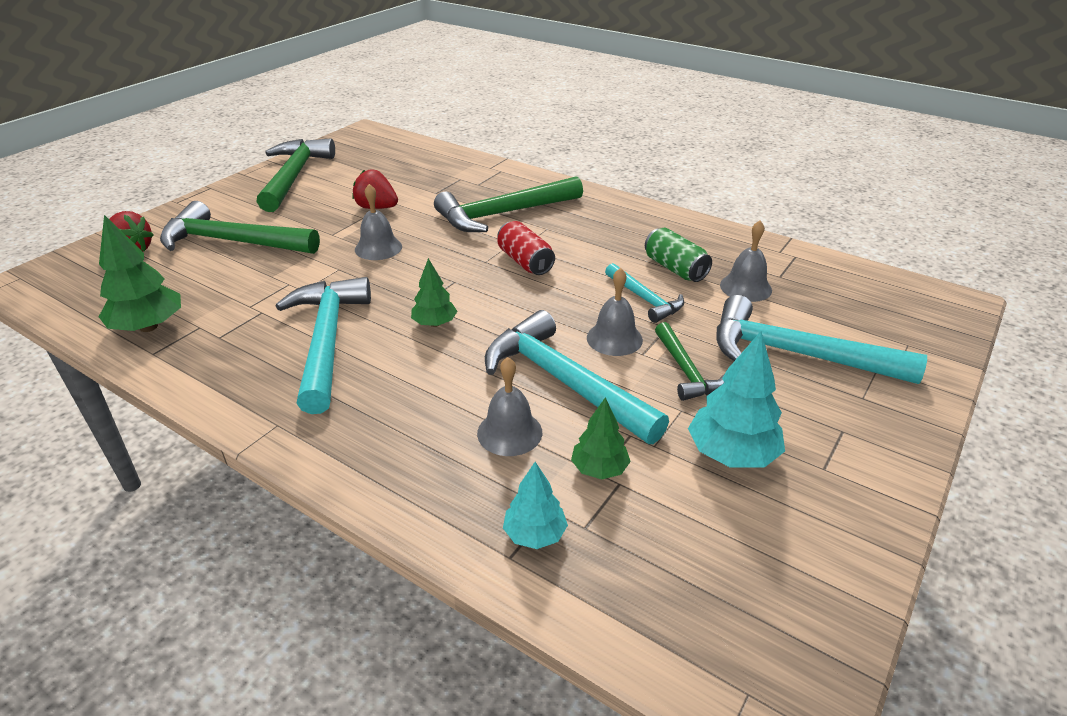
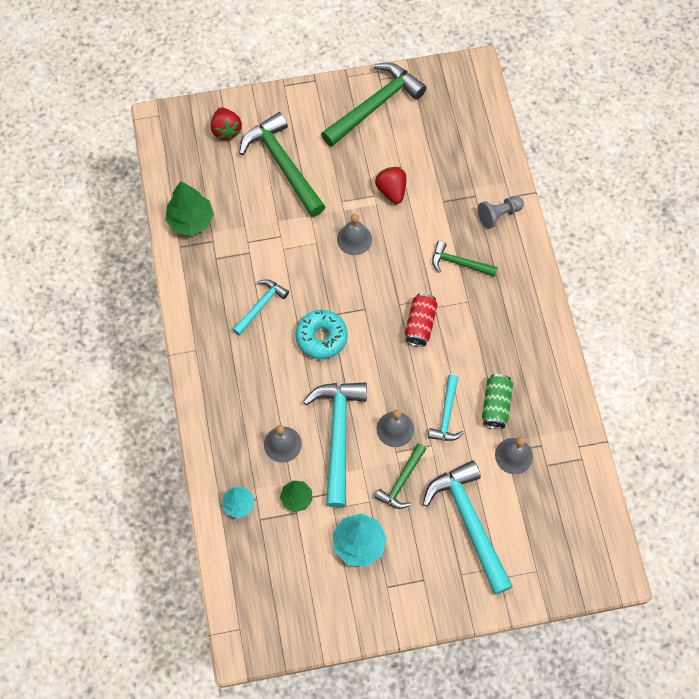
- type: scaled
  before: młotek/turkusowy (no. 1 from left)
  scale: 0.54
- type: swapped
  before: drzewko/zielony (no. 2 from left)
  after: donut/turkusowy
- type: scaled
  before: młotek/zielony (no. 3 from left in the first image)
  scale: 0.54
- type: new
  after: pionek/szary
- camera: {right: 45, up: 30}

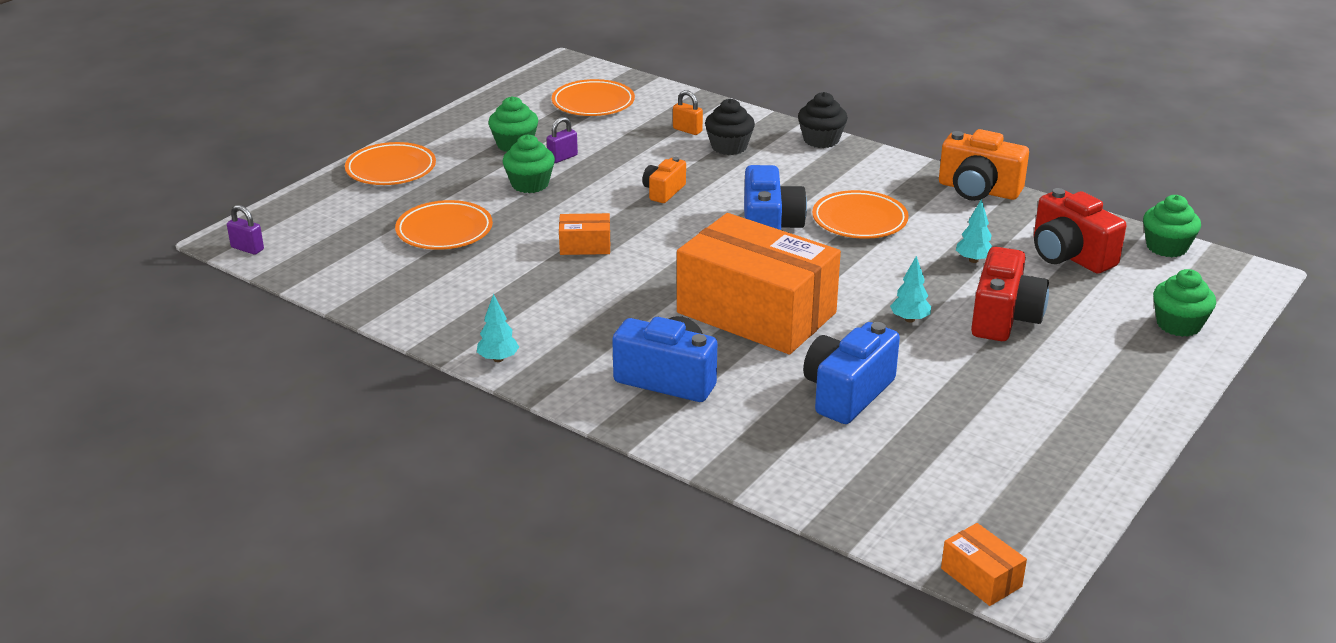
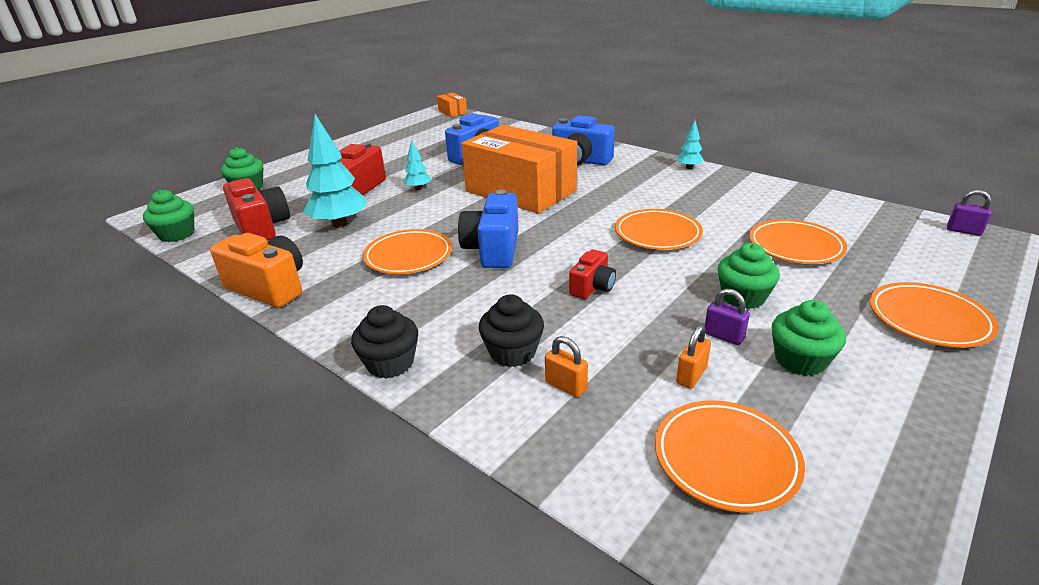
- type: scaled
  before: drzewko/turkusowy (no. 3 from left in the first image)
  scale: 1.99
- type: repainted
  before: aparat fotograficzny/pomarańczowy (no. 1 from left)
  after: aparat fotograficzny/czerwony (no. 3 from left)
- type: swapped
  before: pudełko/pomarańczowy (no. 1 from left)
  after: talerz/pomarańczowy (no. 2 from left)
- type: new
  after: kłódka/pomarańczowy (no. 2 from left)
- type: rotated
  before: kłódka/fioletowy (no. 2 from left in the first image)
  turn: 75
- camera: {right: -175, up: 0}

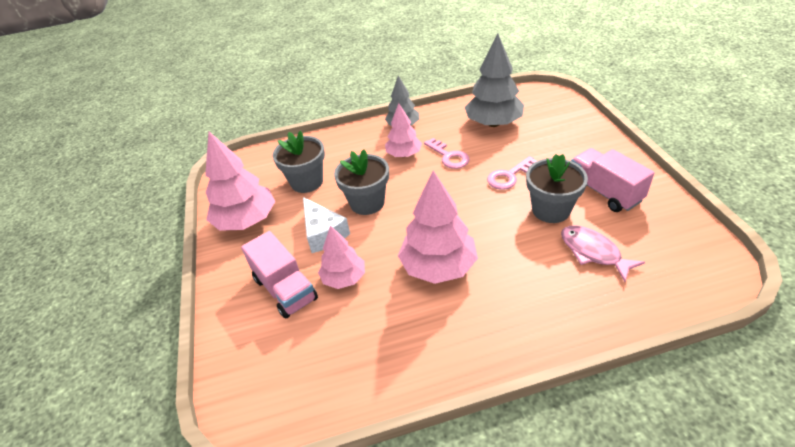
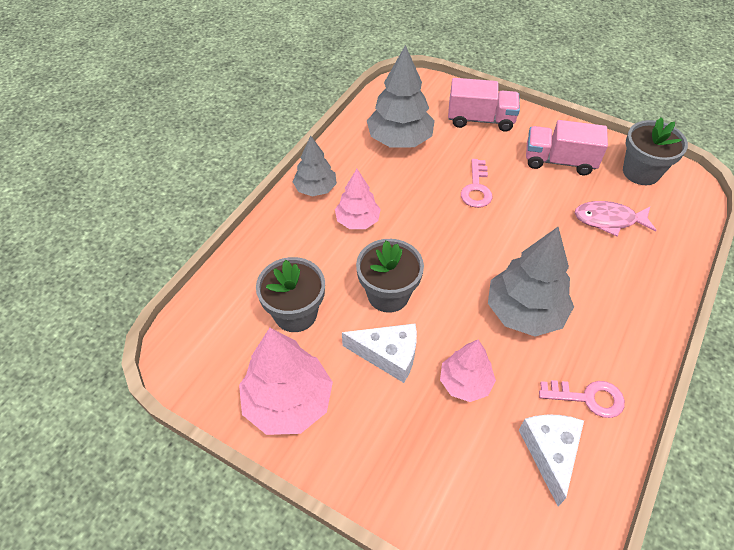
- type: shifted
  before: ciężarówka/różowy (no. 1 from left)
- type: repainted
  before: drzewko/różowy (no. 4 from left)
  after: drzewko/szary (no. 3 from left)
- type: new
  after: ser/biały (no. 2 from left)
- type: shifted
  before: klucz/różowy (no. 1 from left in the first image)
  after: klucz/różowy (no. 2 from left)
- type: shifted
  before: doniczka/szary (no. 3 from left)
- camera: {right: -50, up: 10}

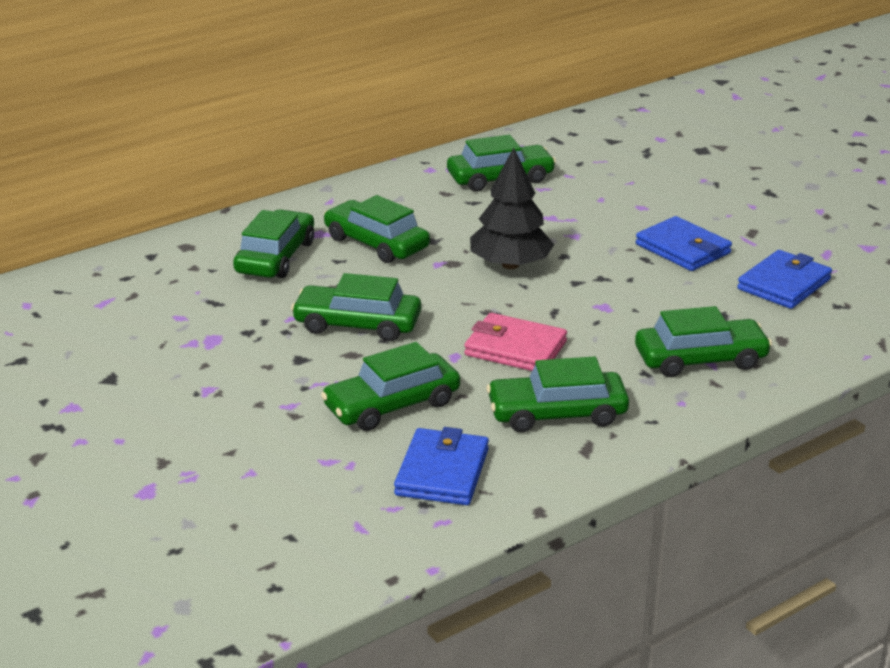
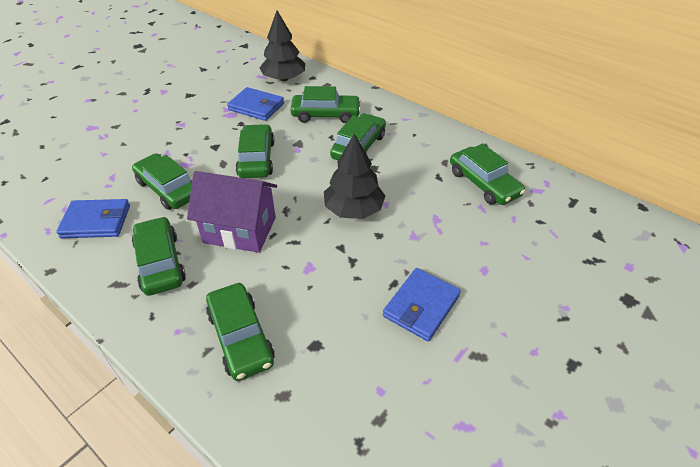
- type: swapped
  before: portfel/różowy
  after: domek/fioletowy
- type: shifted
  before: portfel/niebieski (no. 3 from left in the first image)
  after: portfel/niebieski (no. 2 from left)
- type: new
  after: drzewko/czarny (no. 1 from left)
- camera: {right: 75, up: 15}

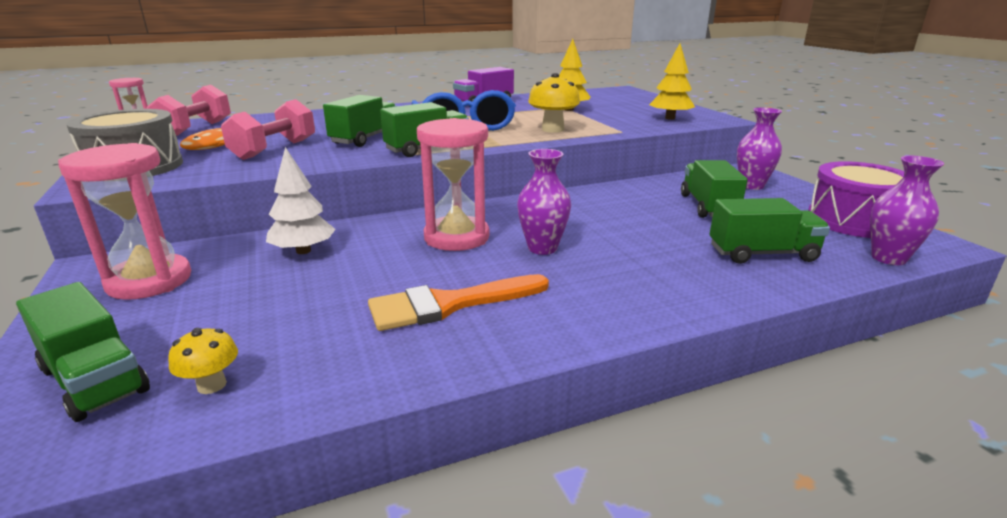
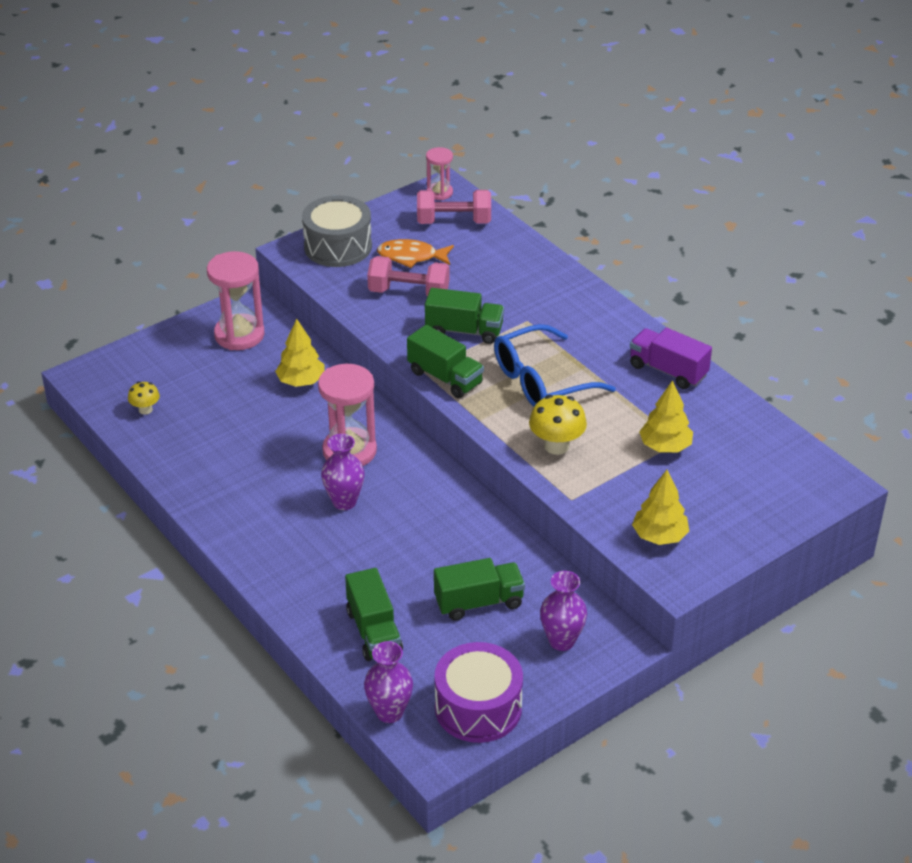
- type: repainted
  before: drzewko/biały
  after: drzewko/żółty (no. 1 from left)
- type: gone
  before: ciężarówka/zielony (no. 1 from left)
- type: gone
  before: pędzel/pomarańczowy
- camera: {right: 75, up: 15}

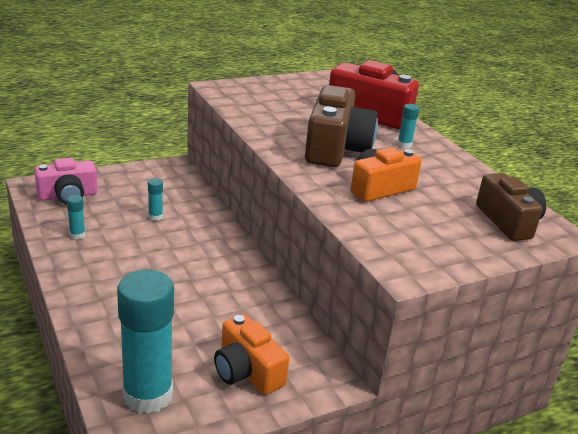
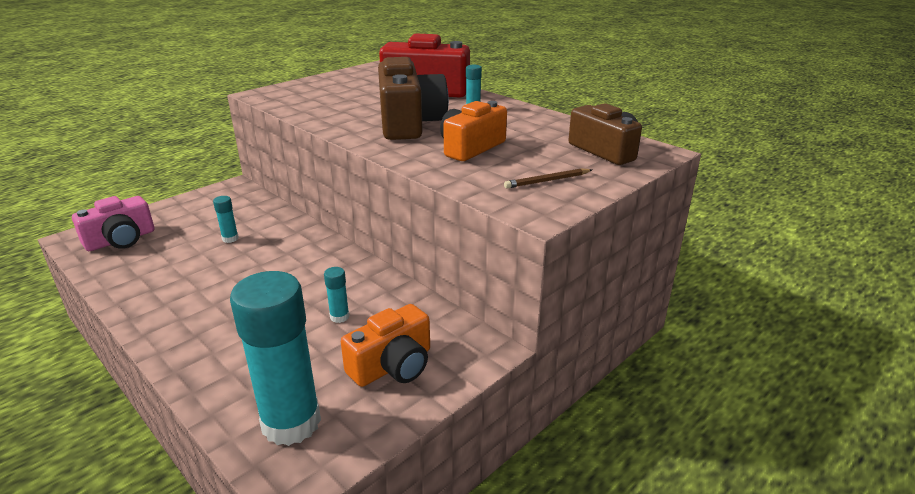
- type: shifted
  before: klej w sztyfcie/turkusowy (no. 1 from left in the first image)
  after: klej w sztyfcie/turkusowy (no. 3 from left)
- type: rotated
  before: aparat fotograficzny/pomarańczowy (no. 1 from left)
  turn: -75
- type: new
  after: ołówek/brązowy
- camera: {right: -15, up: 0}

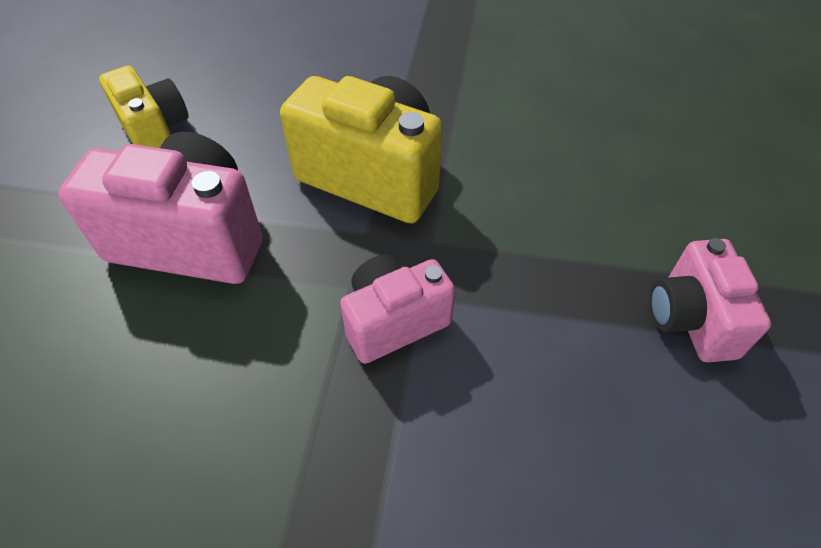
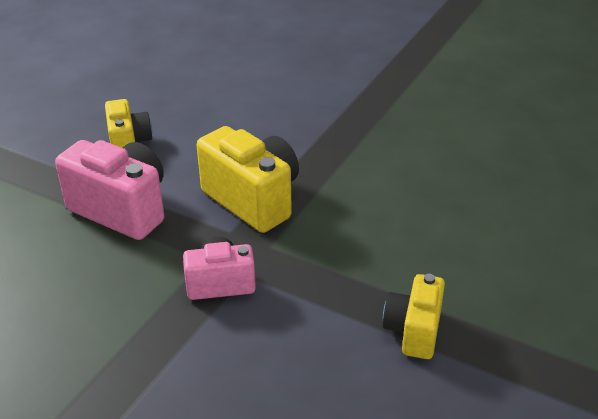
- type: repainted
  before: aparat fotograficzny/różowy (no. 3 from left)
  after: aparat fotograficzny/żółty (no. 3 from left)
- camera: {right: 20, up: -15}

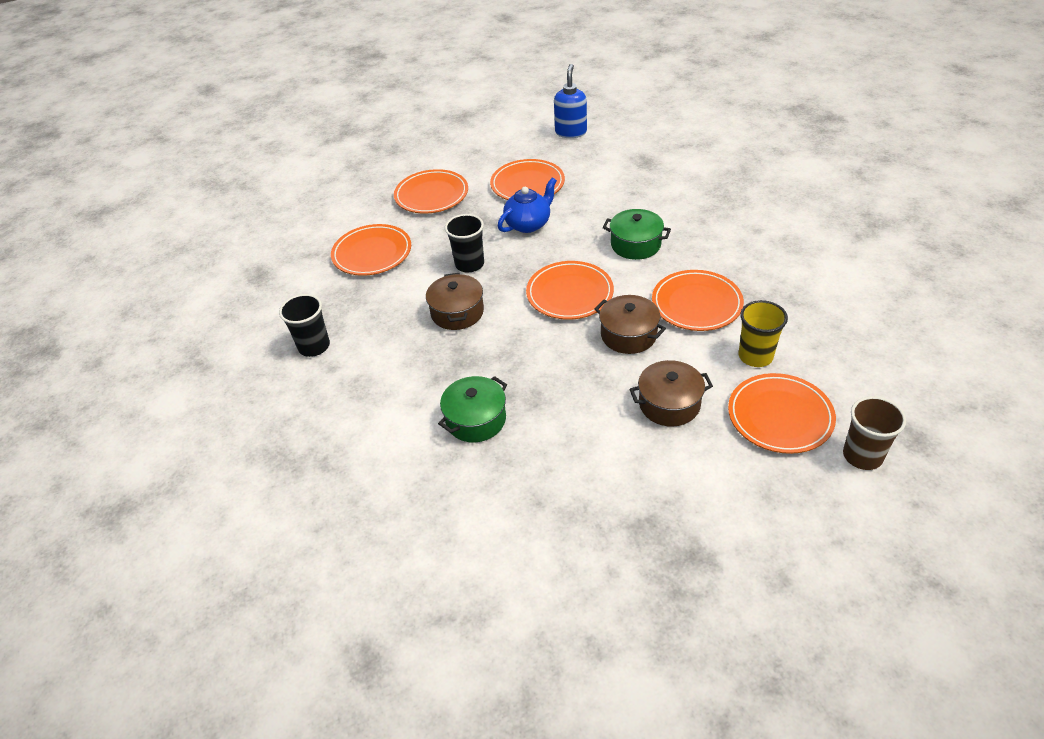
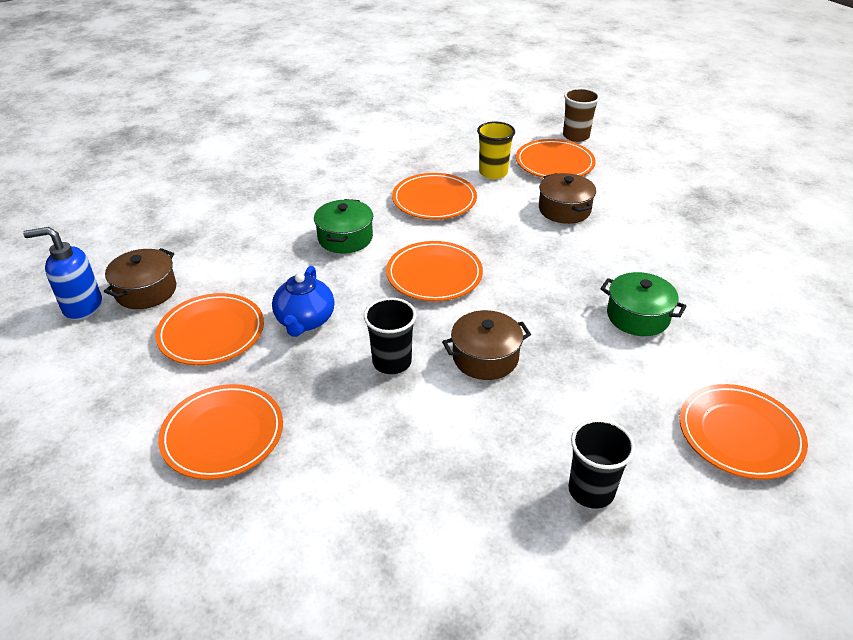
- type: shifted
  before: garnek/brązowy (no. 2 from left in the first image)
  after: garnek/brązowy (no. 1 from left)
- type: rotated
  before: imbryk/niebieski
  turn: -120
- type: shifted
  before: talerz/pomarańczowy (no. 1 from left in the first image)
  after: talerz/pomarańczowy (no. 6 from left)
- camera: {right: -105, up: -5}

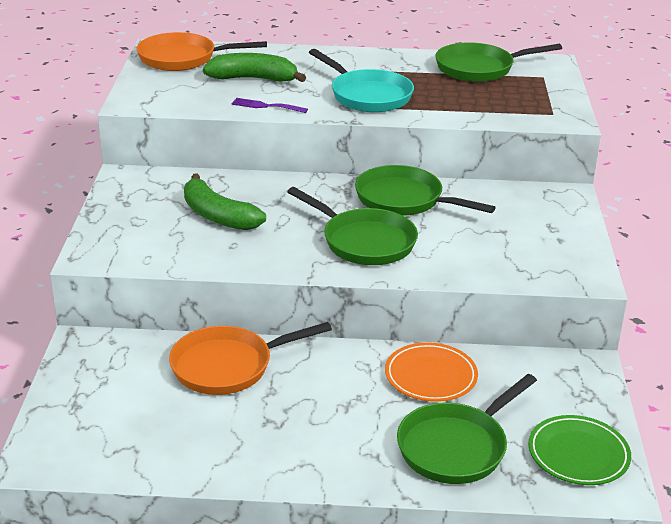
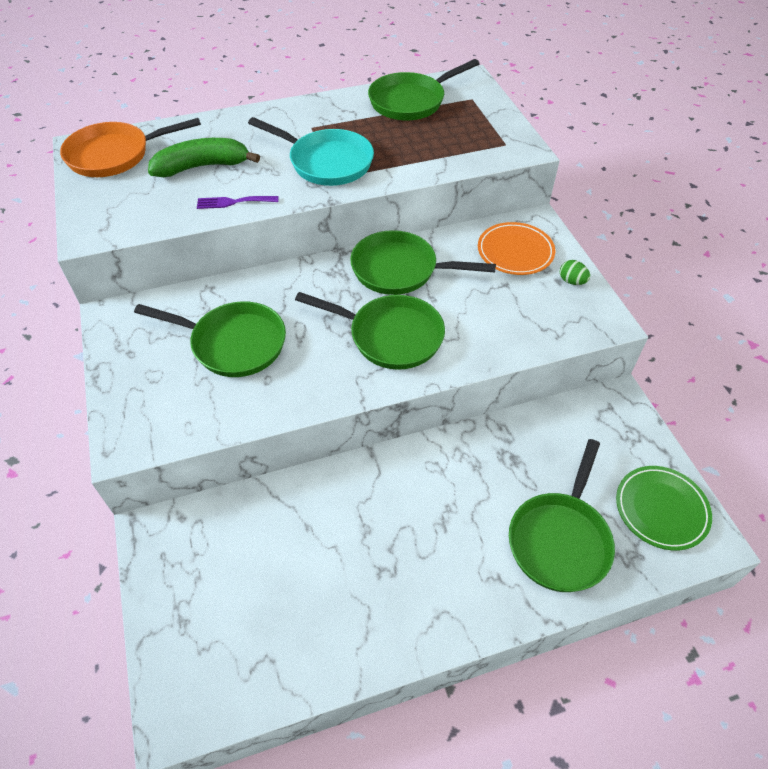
- type: swapped
  before: banan/zielony (no. 1 from left)
  after: patelnia/zielony (no. 1 from left)
- type: shifted
  before: talerz/pomarańczowy
- type: new
  after: jajko/zielony
- type: gone
  before: patelnia/pomarańczowy (no. 2 from left)
- camera: {right: -20, up: 20}

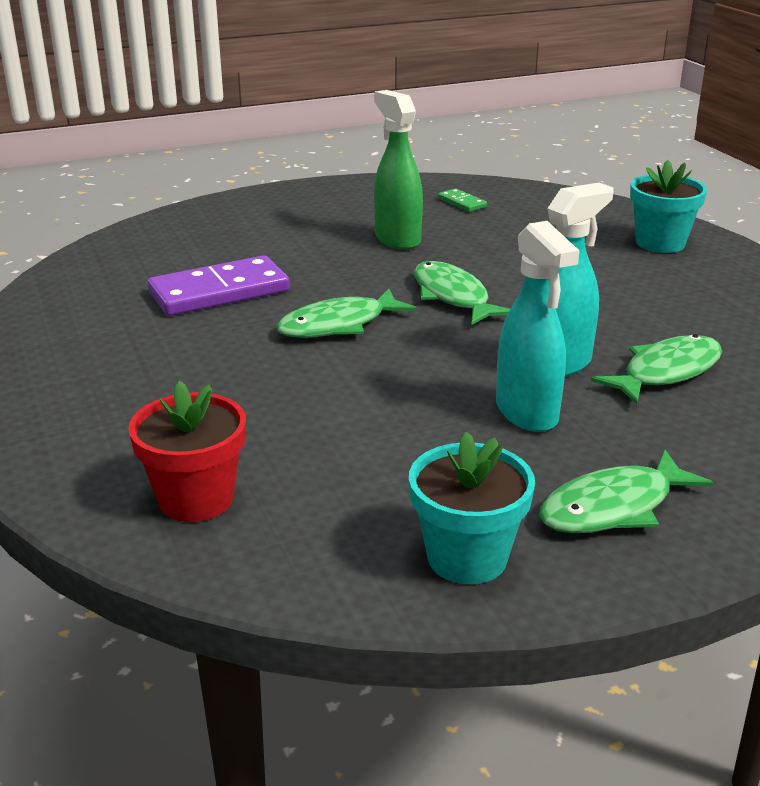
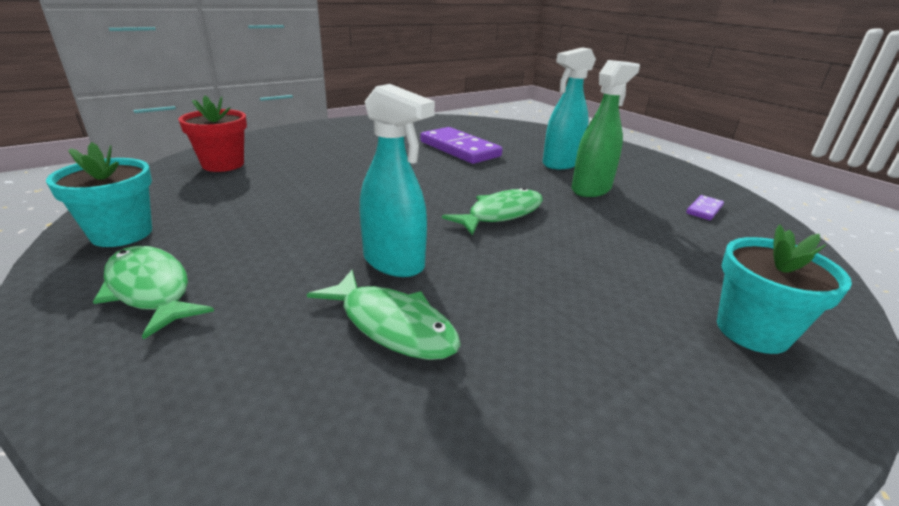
- type: shifted
  before: spryskiwacz/turkusowy (no. 1 from left in the first image)
  after: spryskiwacz/turkusowy (no. 2 from left)
- type: repainted
  before: kostka domina/zielony
  after: kostka domina/fioletowy (no. 2 from left)
- type: gone
  before: ryba/zielony (no. 1 from left)
- camera: {right: 75, up: 0}

